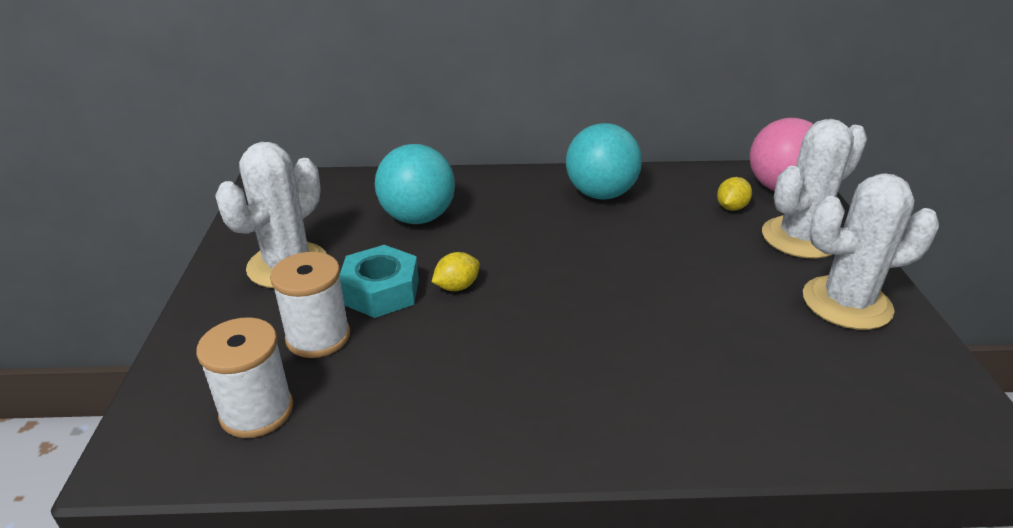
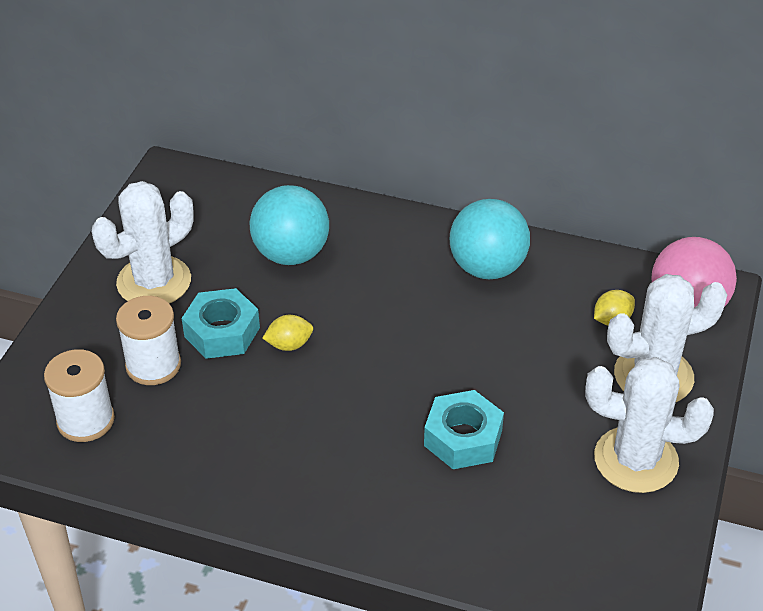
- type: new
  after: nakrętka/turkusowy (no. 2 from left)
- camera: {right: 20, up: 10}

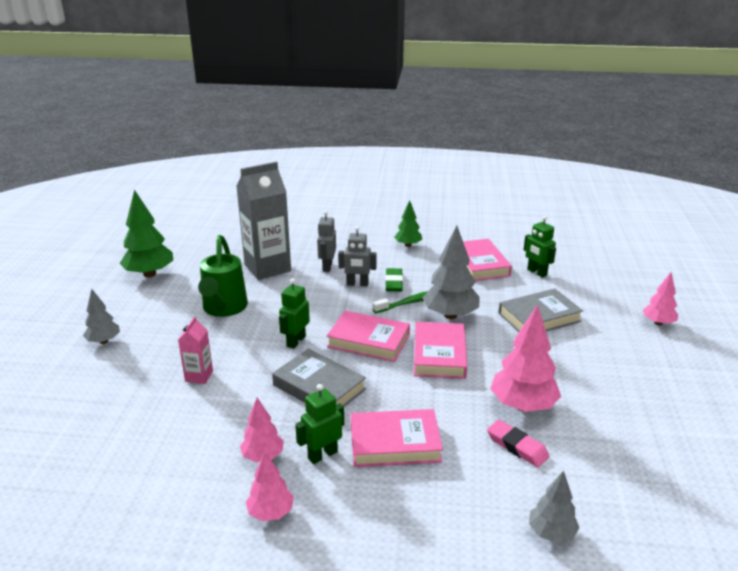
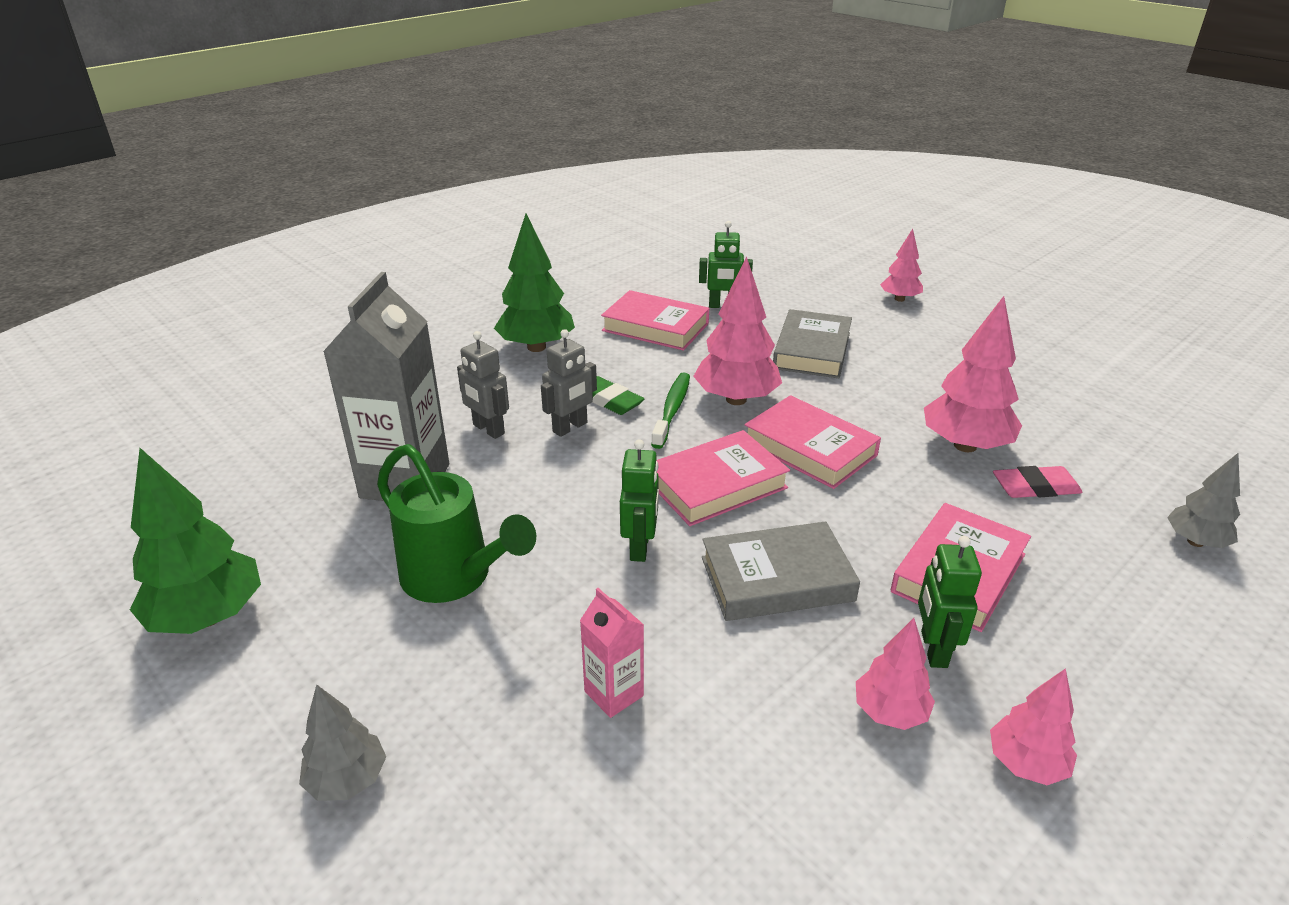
- type: scaled
  before: drzewko/zielony (no. 2 from left)
  scale: 1.71
- type: rotated
  before: robot/zielony (no. 1 from left)
  turn: -150
- type: repainted
  before: drzewko/szary (no. 2 from left)
  after: drzewko/różowy (no. 1 from left)
- camera: {right: -50, up: 5}

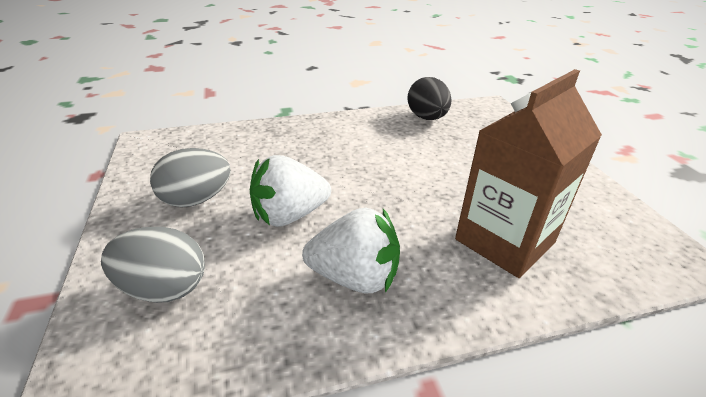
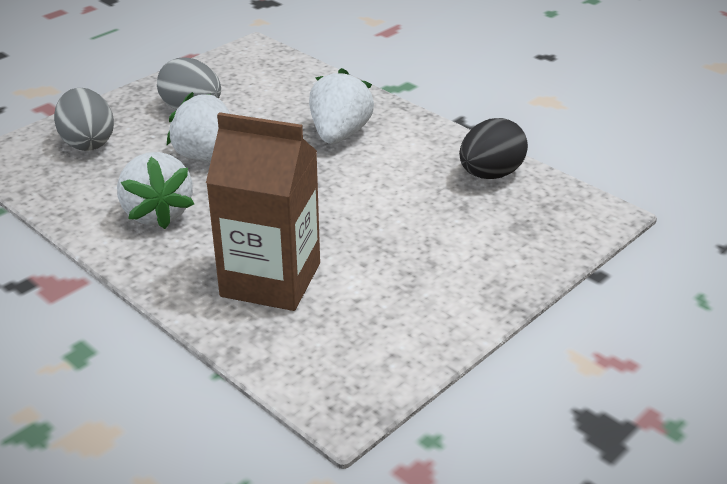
- type: new
  after: truskawka/biały (no. 3 from left)
- camera: {right: 60, up: 0}

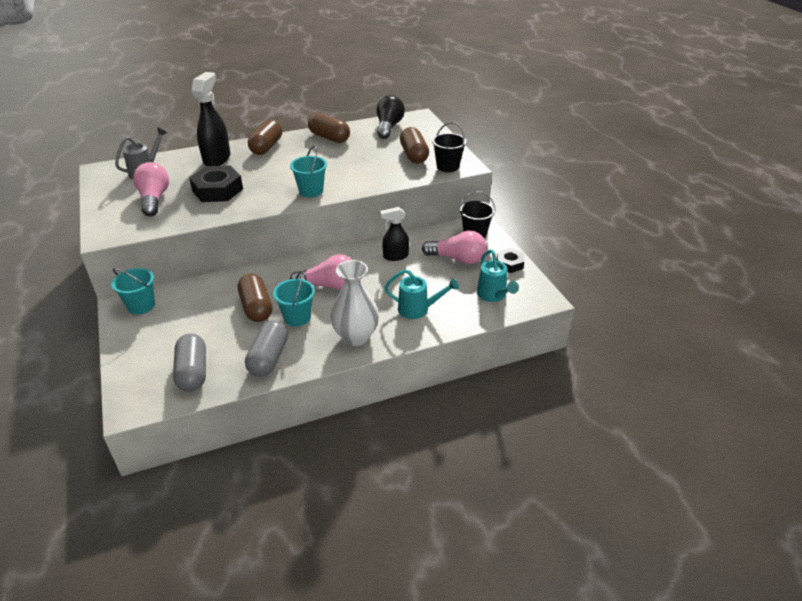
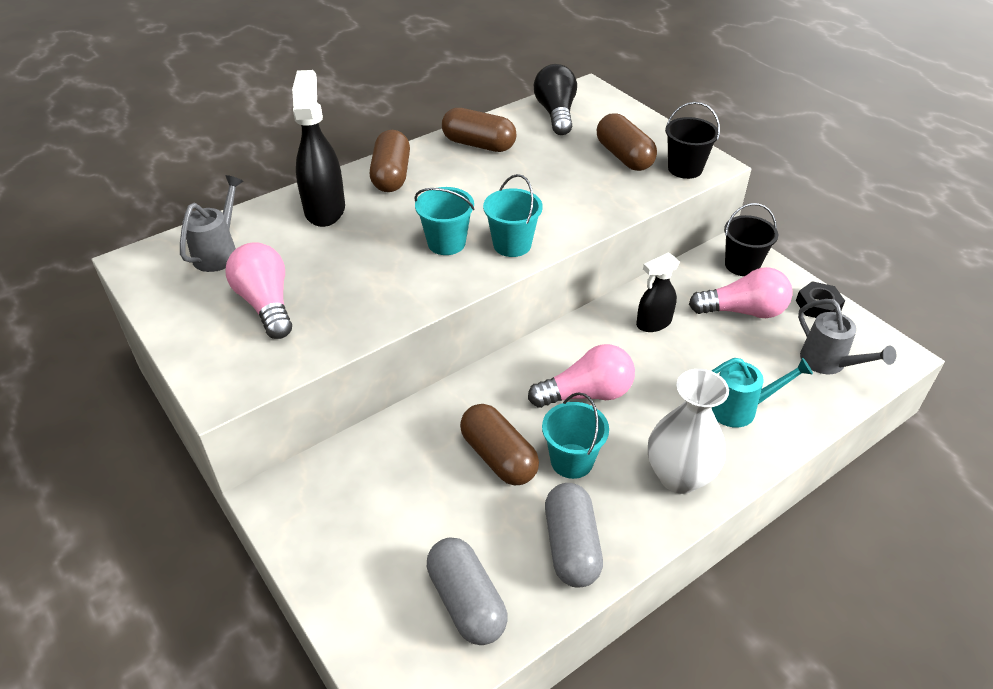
- type: shifted
  before: wiadro/turkusowy (no. 1 from left)
- type: repainted
  before: konewka/turkusowy (no. 2 from left)
  after: konewka/szary (no. 2 from left)
- type: gone
  before: nakrętka/czarny (no. 1 from left)
- camera: {right: -15, up: 5}

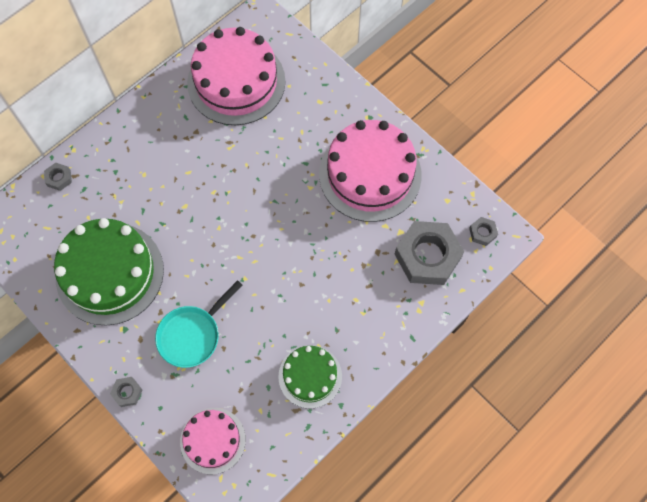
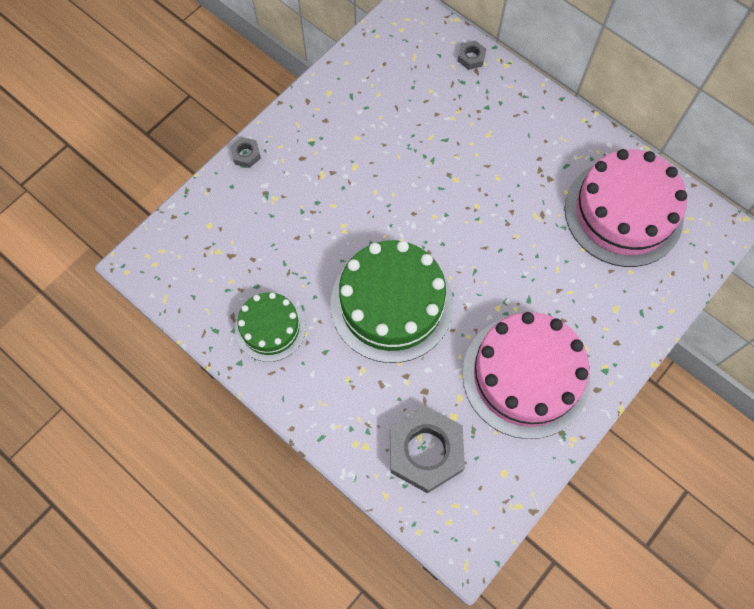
- type: shifted
  before: tort/zielony (no. 1 from left in the first image)
  after: tort/zielony (no. 2 from left)
- type: gone
  before: patelnia/turkusowy
- type: gone
  before: tort/różowy (no. 1 from left)
- type: gone
  before: nakrętka/szary (no. 4 from left)
- camera: {right: 85, up: 0}

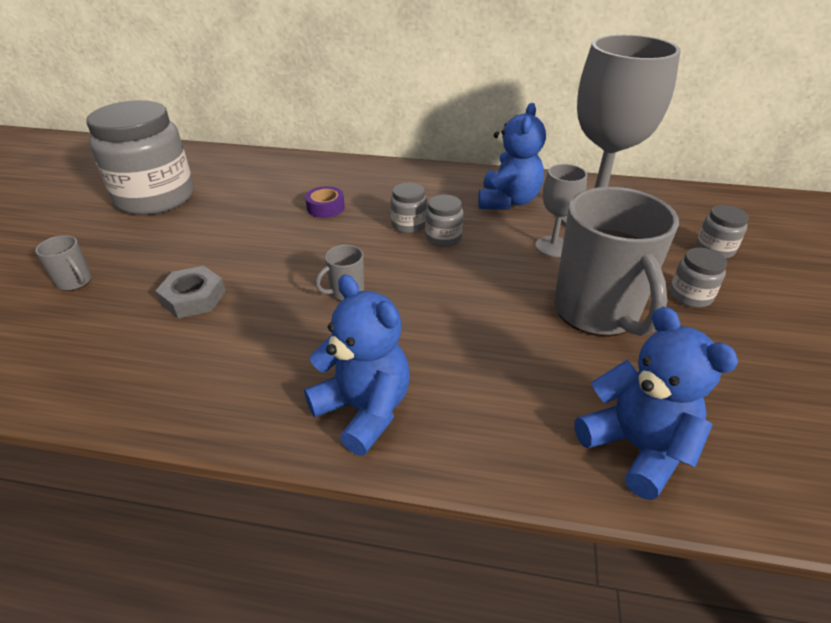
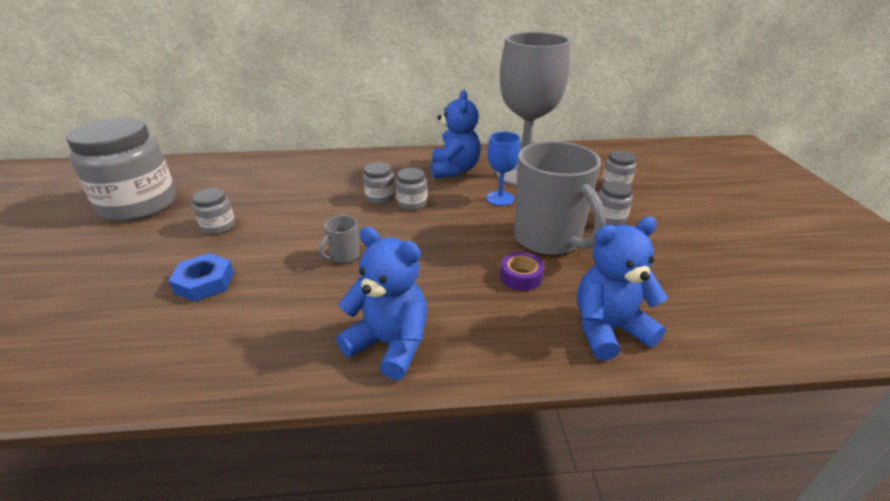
- type: repainted
  before: nakrętka/szary
  after: nakrętka/niebieski
- type: new
  after: słoik/szary (no. 2 from left)
- type: repainted
  before: kielich/szary (no. 1 from left)
  after: kielich/niebieski
- type: shifted
  before: taśma klejąca/fioletowy
- type: rotated
  before: miś/niebieski (no. 3 from left)
  turn: -60
- type: gone
  before: kubek/szary (no. 1 from left)
- camera: {right: -15, up: -5}

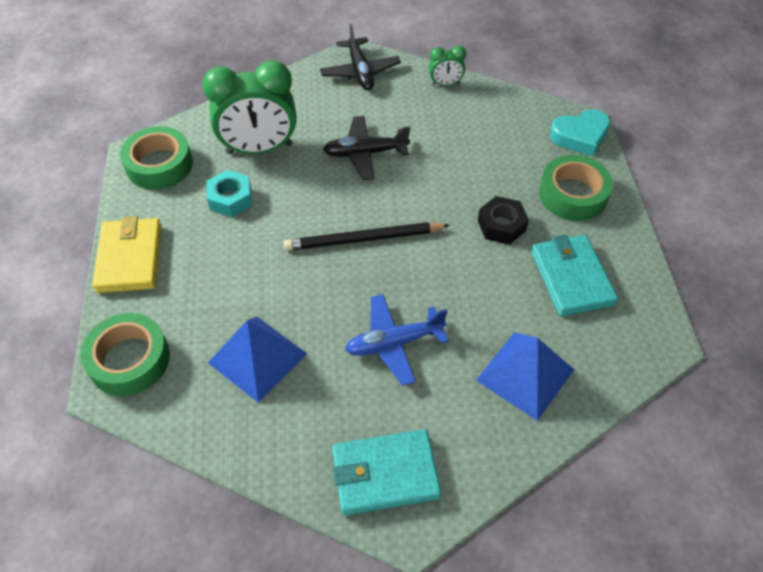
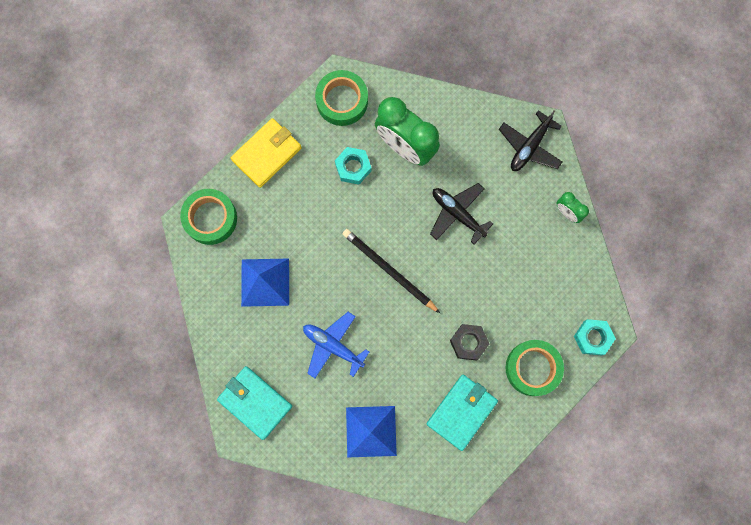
- type: swapped
  before: serce/turkusowy
  after: nakrętka/turkusowy (no. 2 from left)
- camera: {right: 50, up: 25}

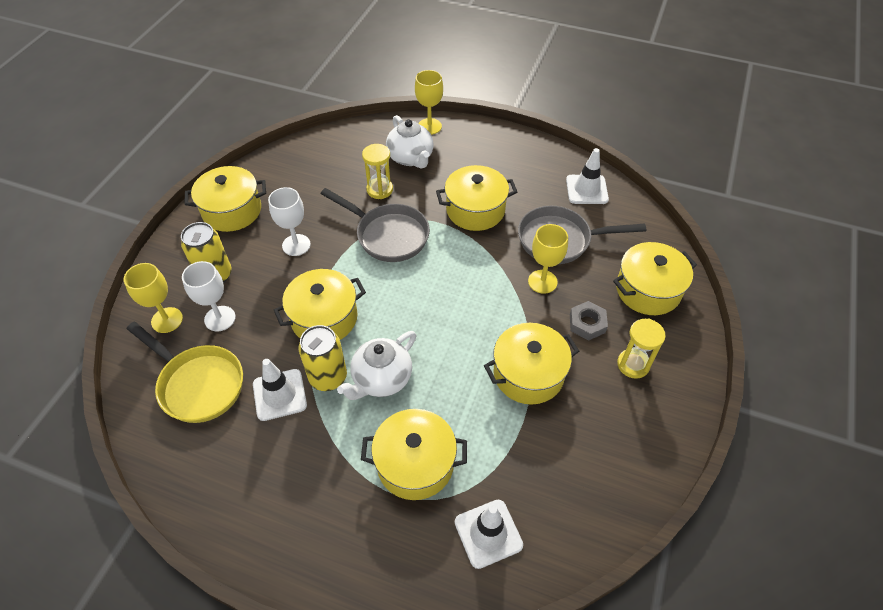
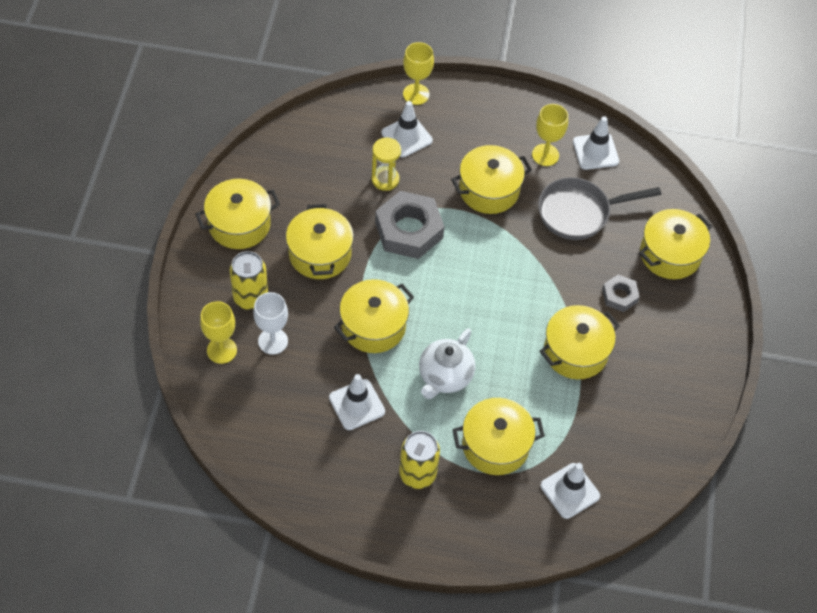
- type: swapped
  before: kielich/biały (no. 2 from left)
  after: garnek/żółty (no. 2 from left)
- type: swapped
  before: patelnia/szary (no. 1 from left)
  after: nakrętka/szary (no. 1 from left)
- type: swapped
  before: imbryk/biały (no. 2 from left)
  after: pachołek/biały (no. 2 from left)
- type: shifted
  before: puszka/żółty (no. 2 from left)
- type: shifted
  before: kielich/żółty (no. 3 from left)
- type: gone
  before: patelnia/żółty
- type: gone
  before: klepsydra/żółty (no. 2 from left)
- camera: {right: -15, up: 5}

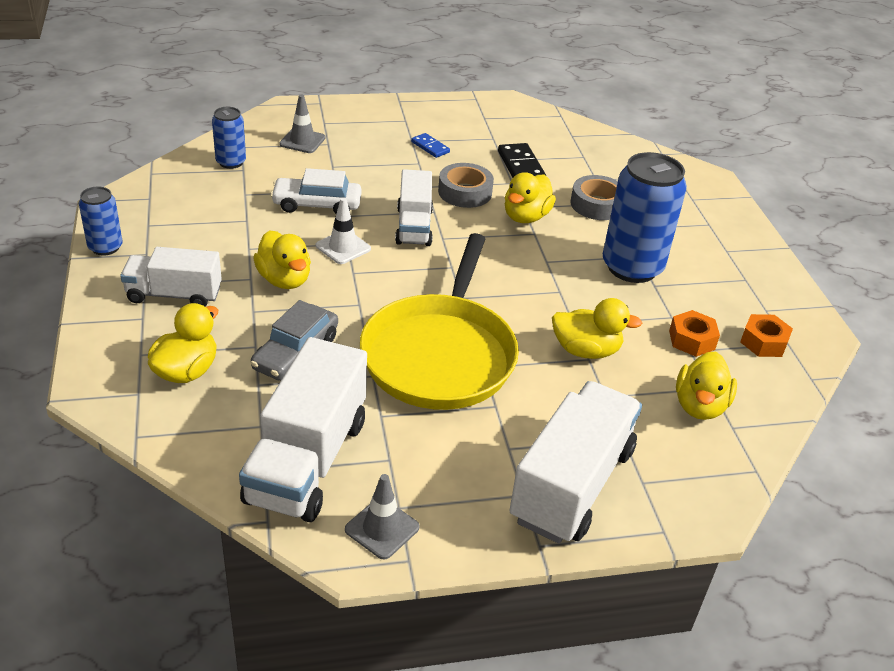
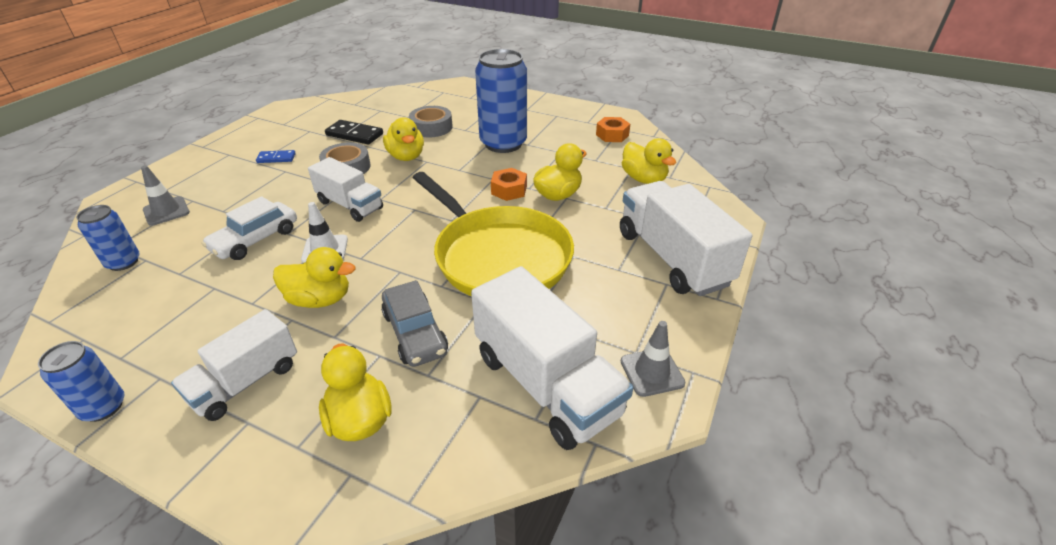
- type: shifted
  before: nakrętka/pomarańczowy (no. 1 from left)
- camera: {right: -50, up: 0}

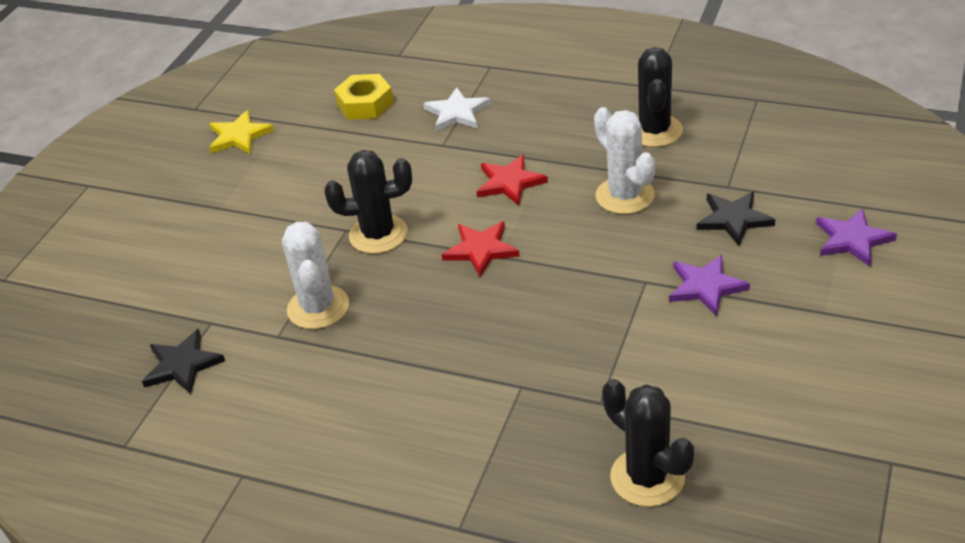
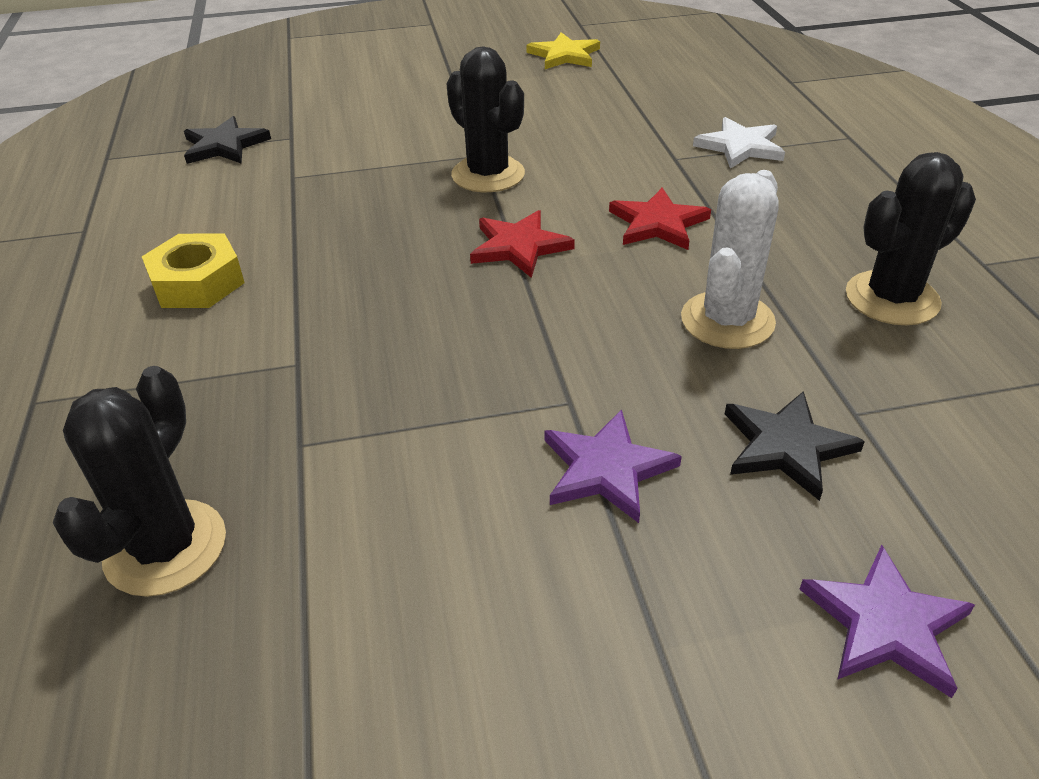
- type: shifted
  before: nakrętka/żółty
- type: gone
  before: kaktus/biały (no. 1 from left)
- camera: {right: 55, up: 0}

